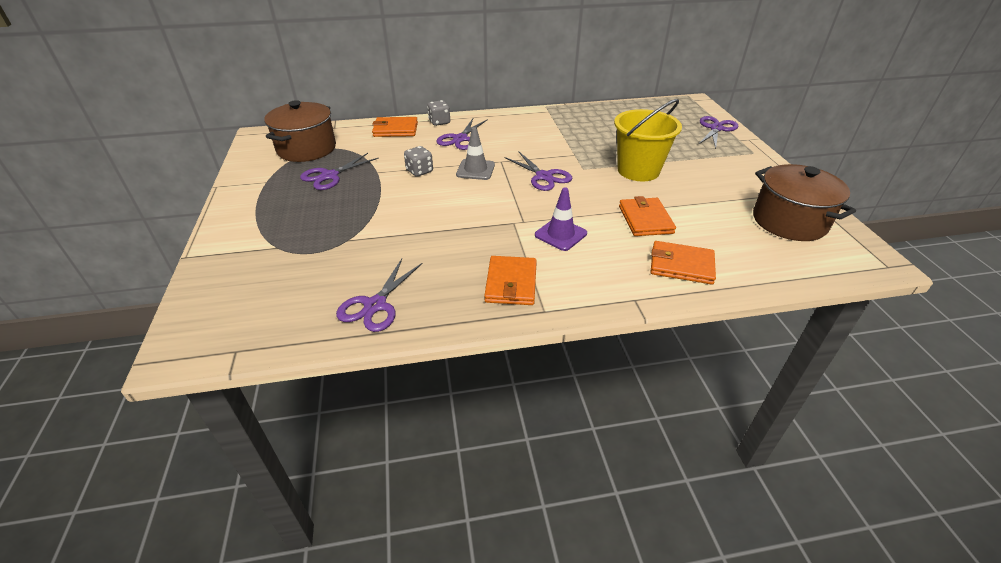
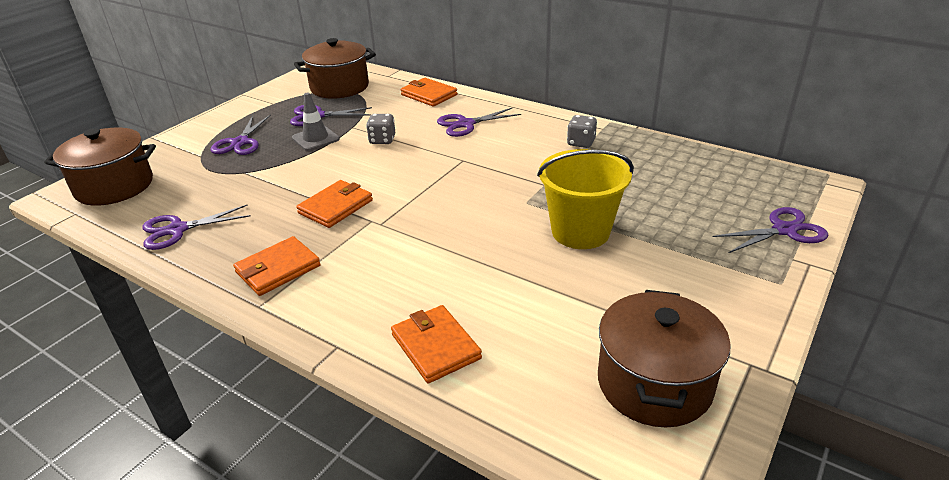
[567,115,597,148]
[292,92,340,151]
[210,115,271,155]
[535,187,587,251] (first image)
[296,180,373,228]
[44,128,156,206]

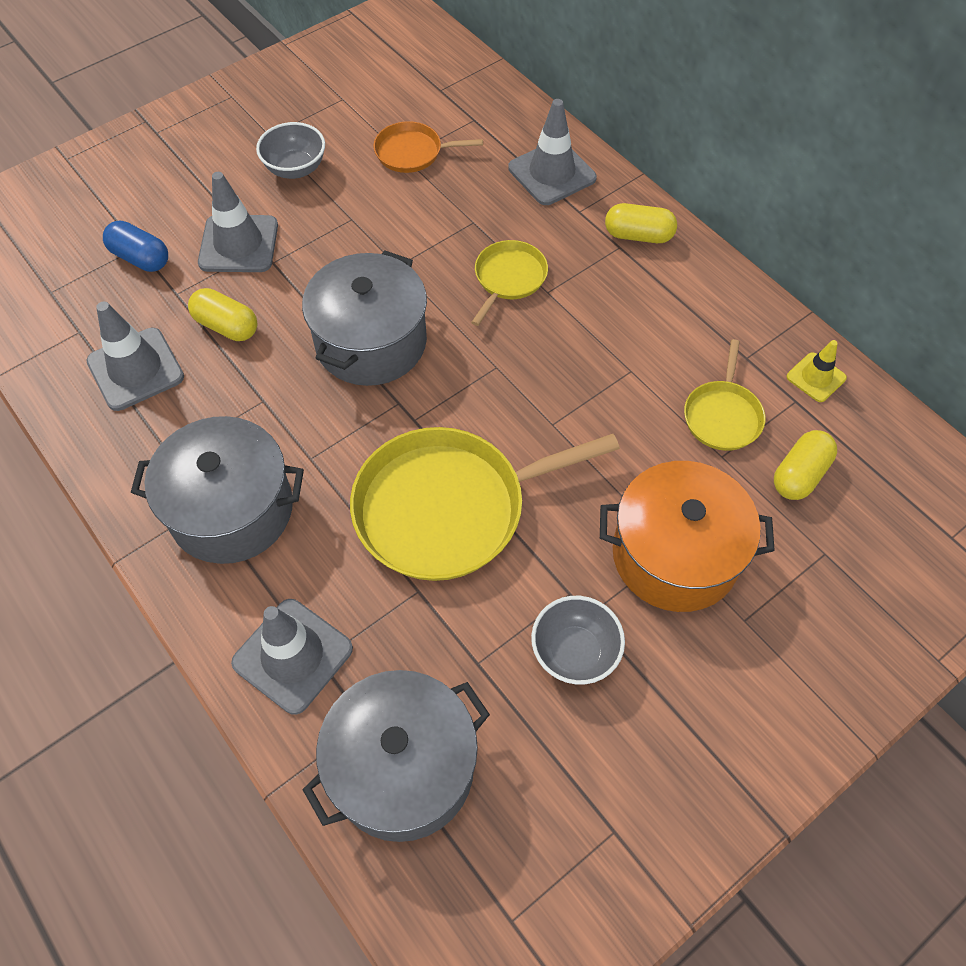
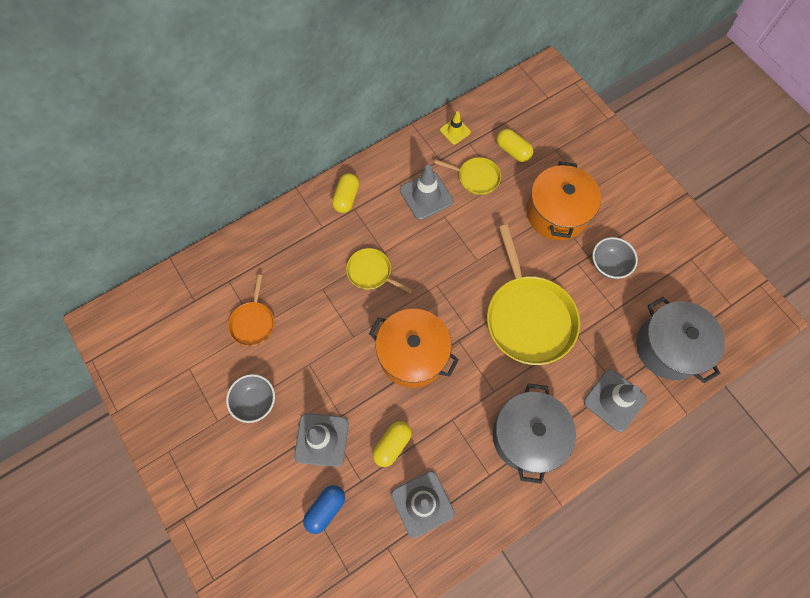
[400,165,454,220]
[369,309,459,388]

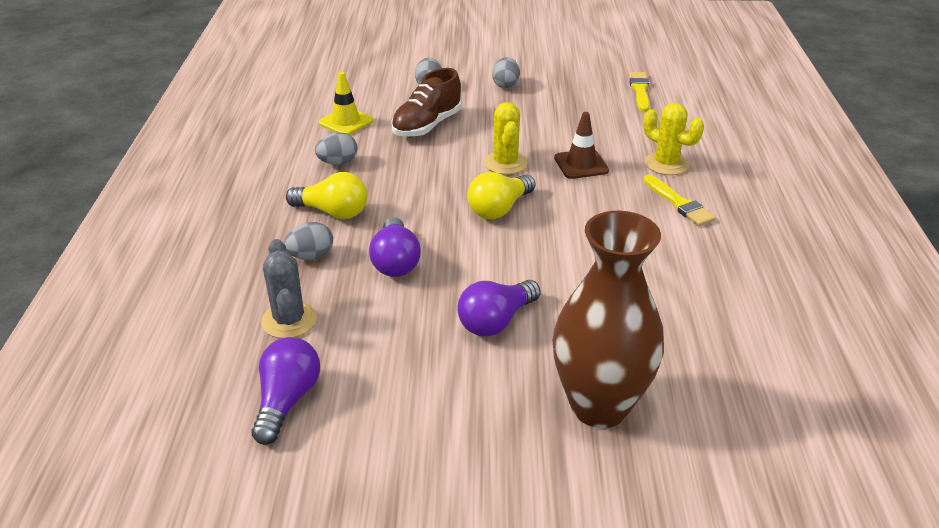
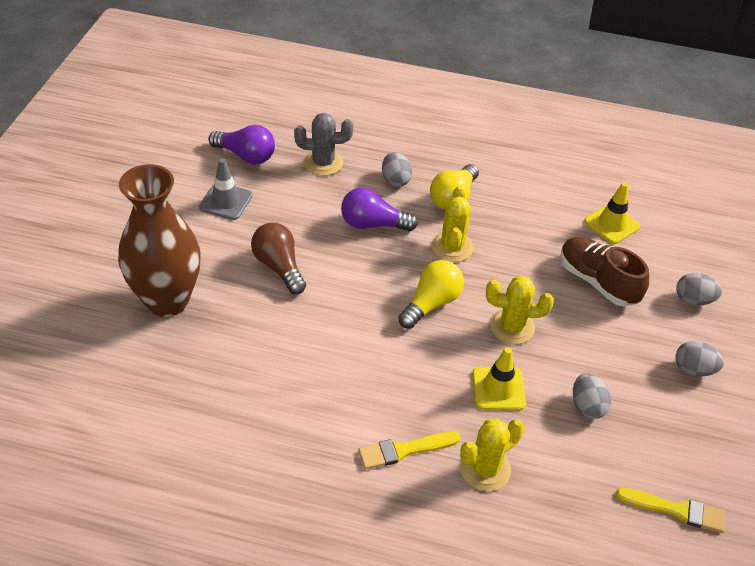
[472,347,526,410]
[573,373,611,419]
[398,260,464,329]
[251,223,306,294]
[199,158,253,220]
[431,186,474,262]

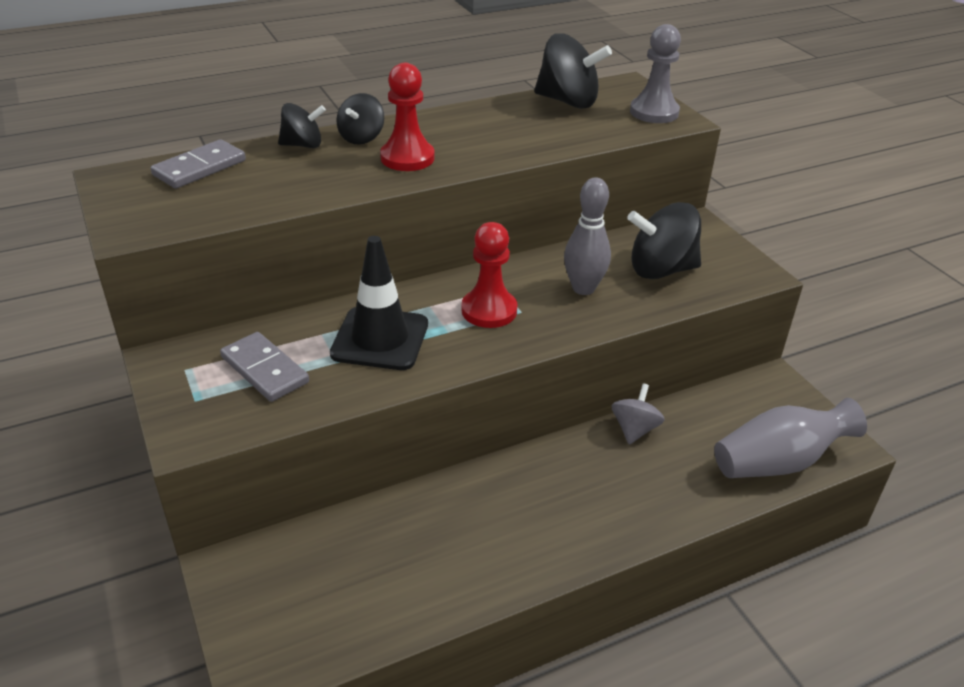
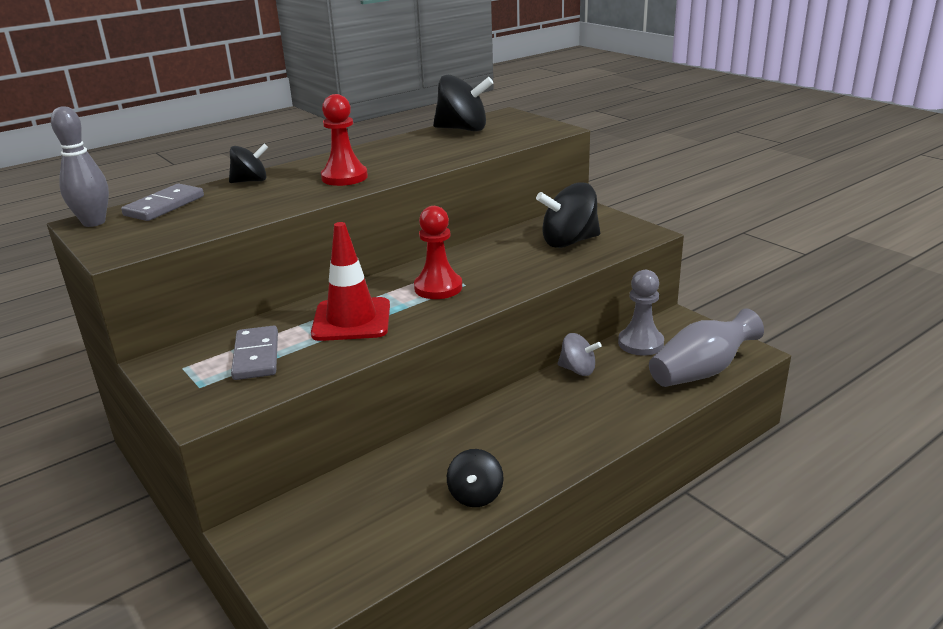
[618,270,664,356]
[447,449,504,507]
[51,106,109,227]
[311,222,390,341]
[231,326,278,380]
[557,333,602,376]

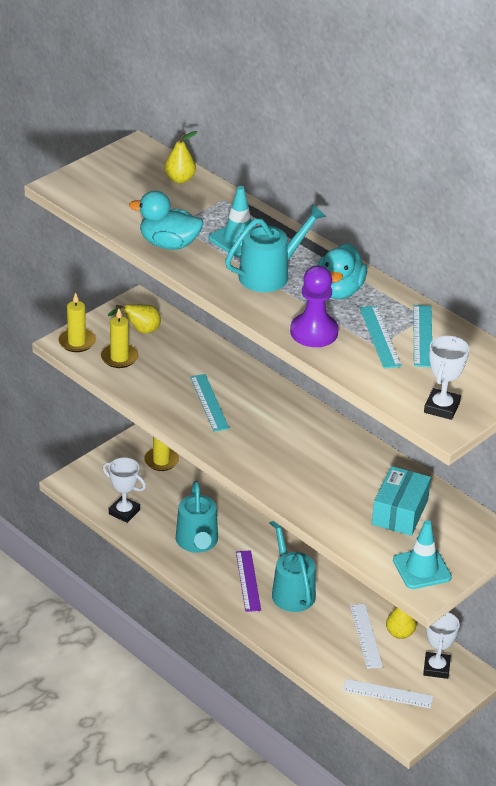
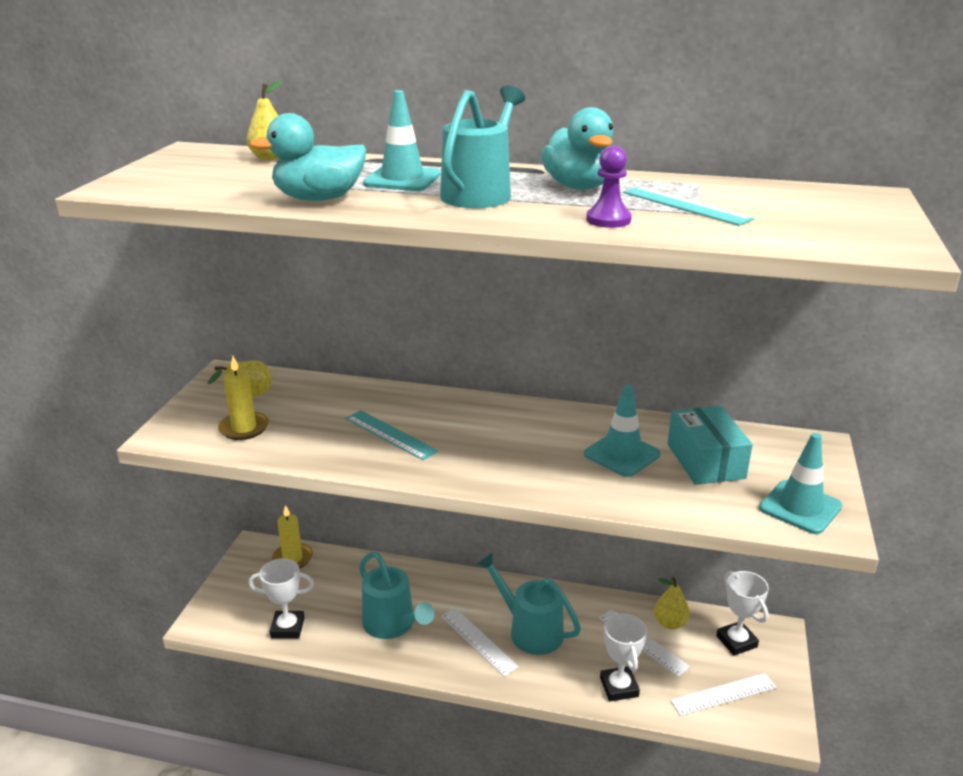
[586,146,632,228]
[58,292,96,352] (first image)
[413,305,432,367] (first image)
[600,612,647,701]
[441,608,519,677]
[584,384,661,477]

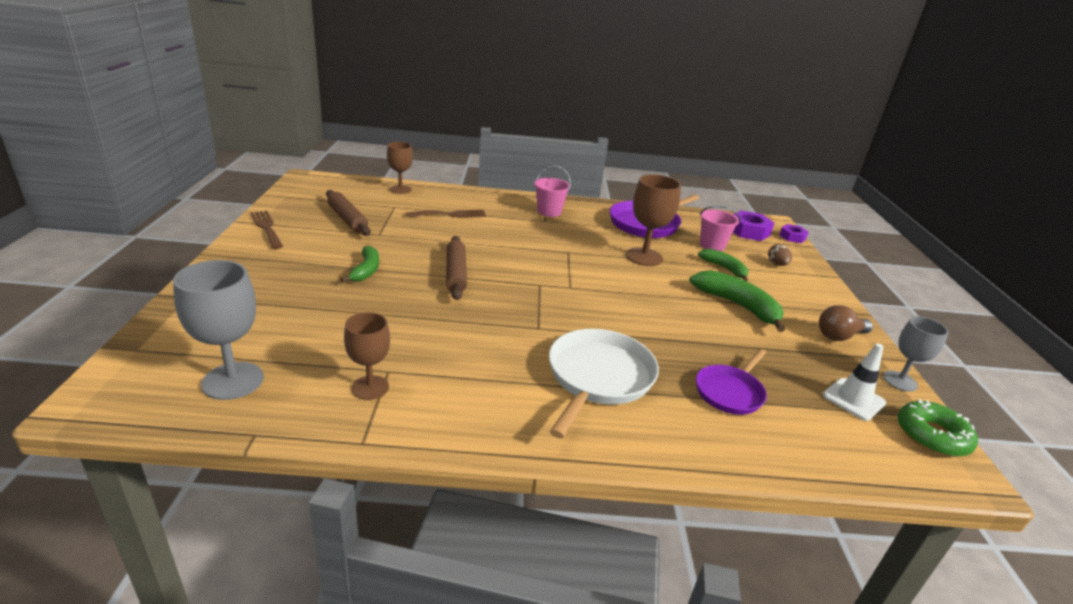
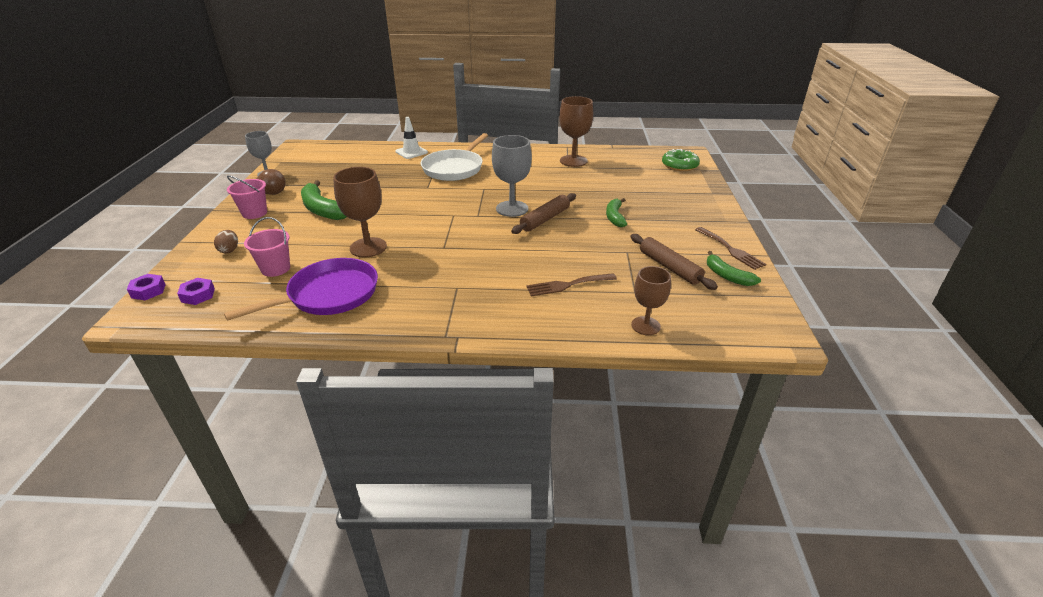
[227,175,267,219]
[177,278,215,305]
[511,193,576,234]
[707,251,761,286]
[492,135,532,217]
[559,96,593,167]
[395,117,428,159]
[696,349,767,415] (first image)
[662,149,700,171]

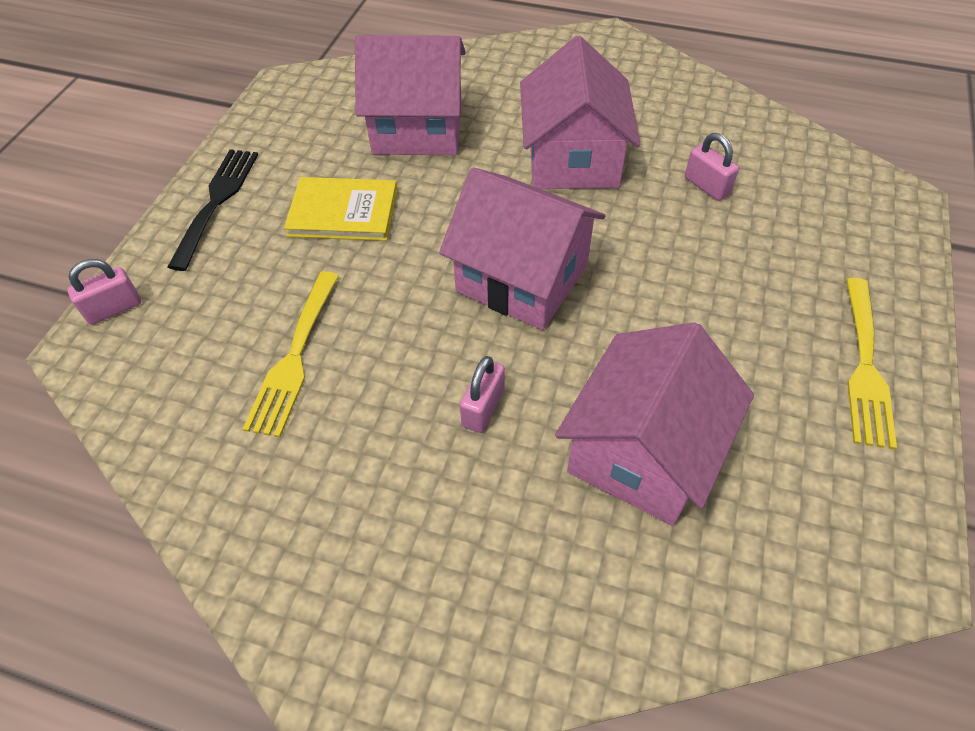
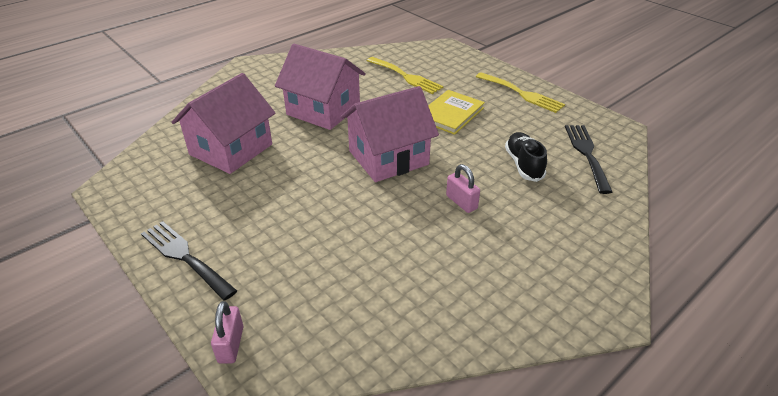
[685,133,739,201] (first image)
[428,90,485,135]
[367,57,444,94]
[505,132,547,182]
[565,125,612,194]

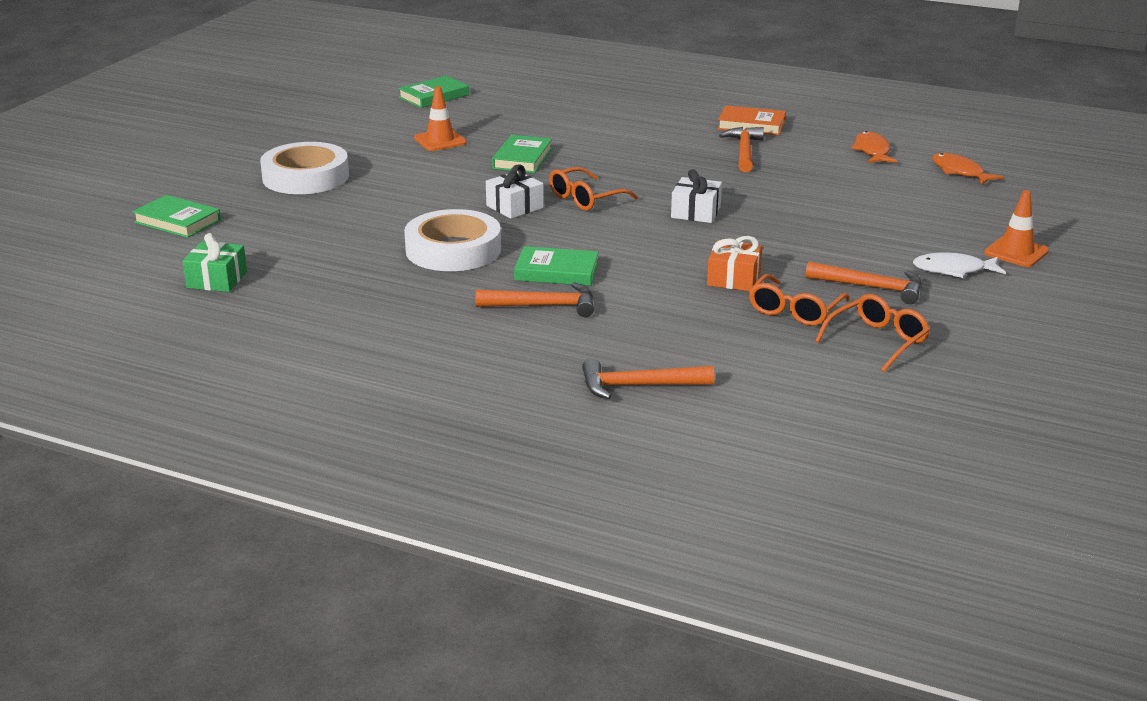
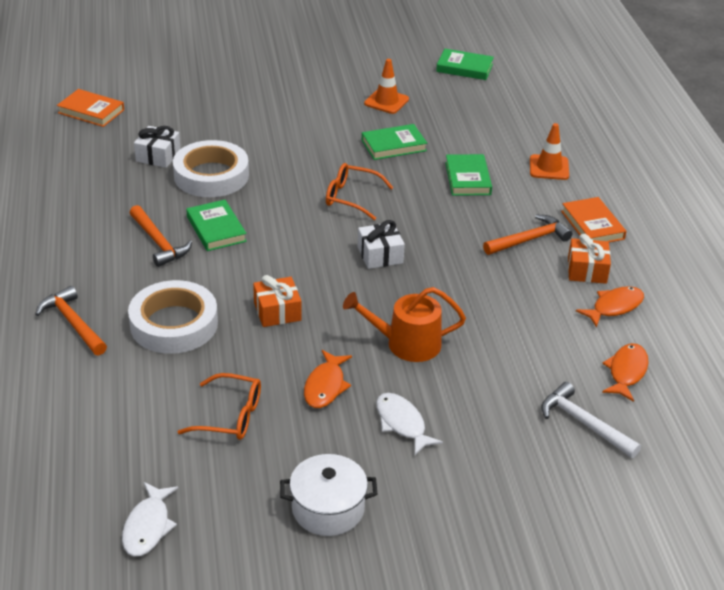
[128,280,218,354]
[134,126,180,168]
[530,123,569,180]
[445,154,492,196]
[57,89,124,127]
[304,350,352,408]
[749,274,850,326] (first image)
[568,234,611,284]
[343,287,466,362]
[541,382,641,458]
[280,454,378,536]
[122,482,178,557]

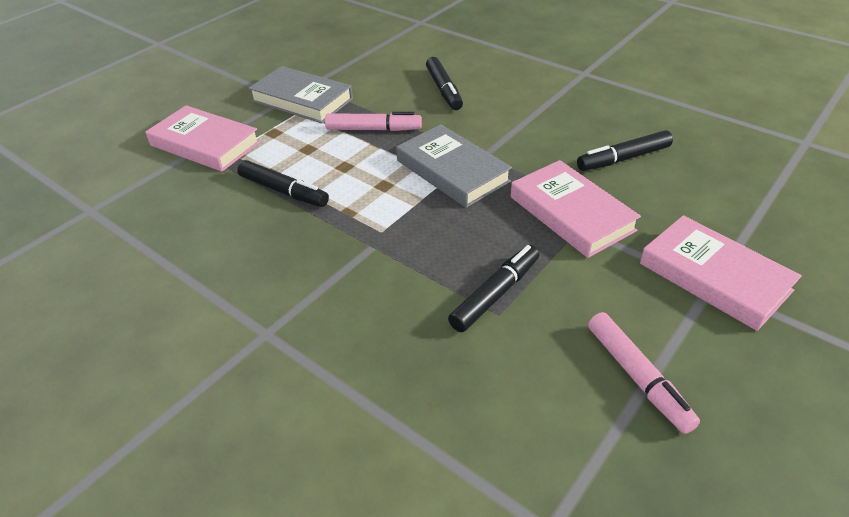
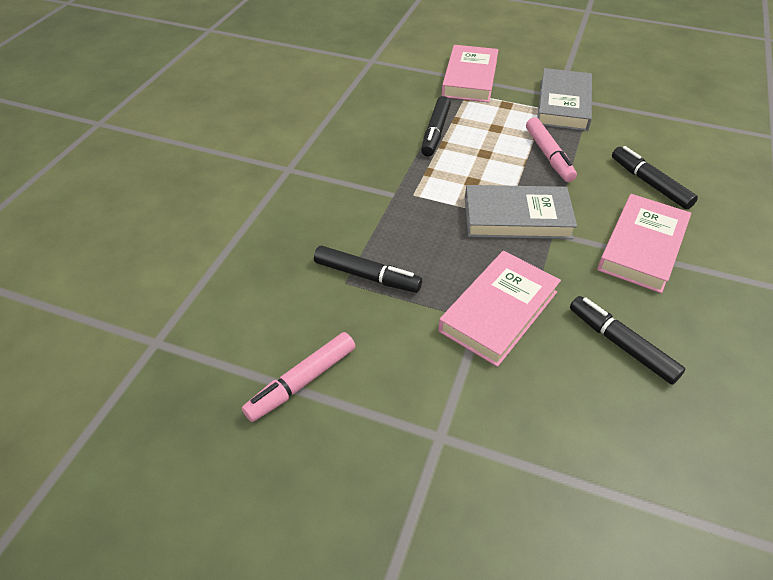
[612,146,698,209]
[465,185,577,239]
[597,194,692,293]

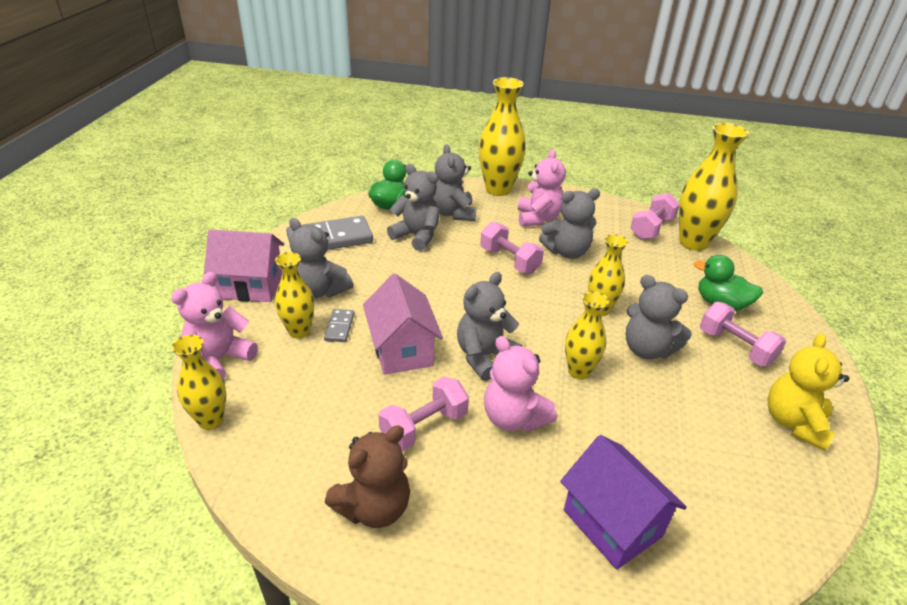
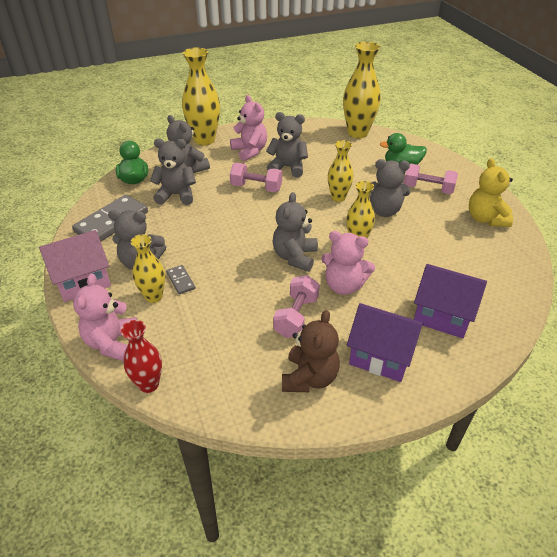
[266,112,308,178]
[630,193,679,240] (first image)
[363,274,443,375] (first image)
[121,320,162,393]
[347,303,424,382]

